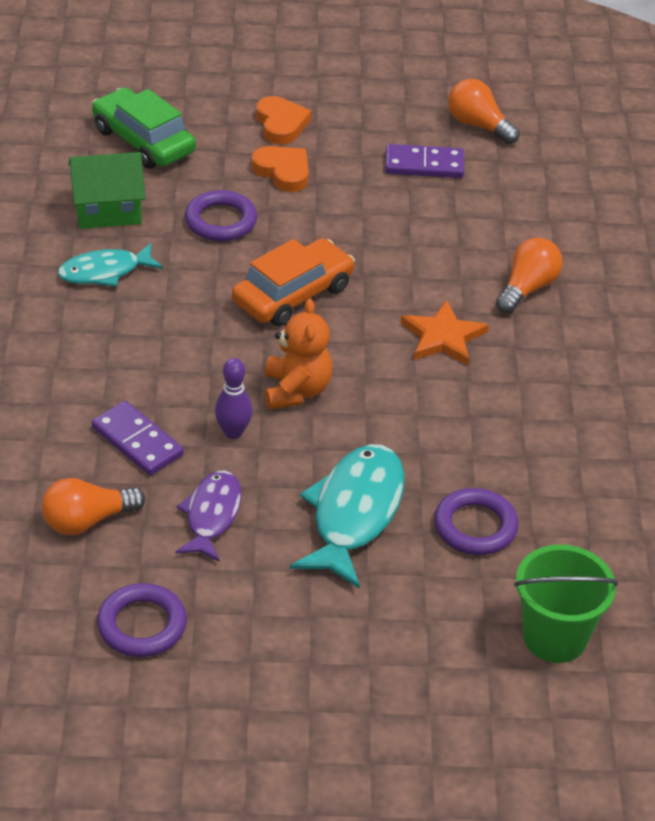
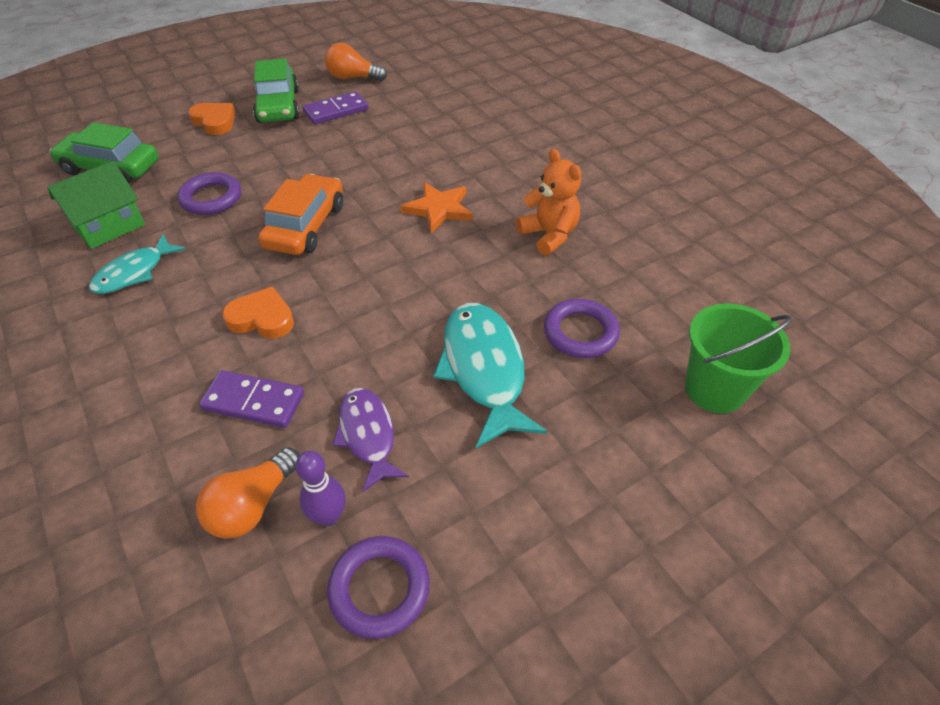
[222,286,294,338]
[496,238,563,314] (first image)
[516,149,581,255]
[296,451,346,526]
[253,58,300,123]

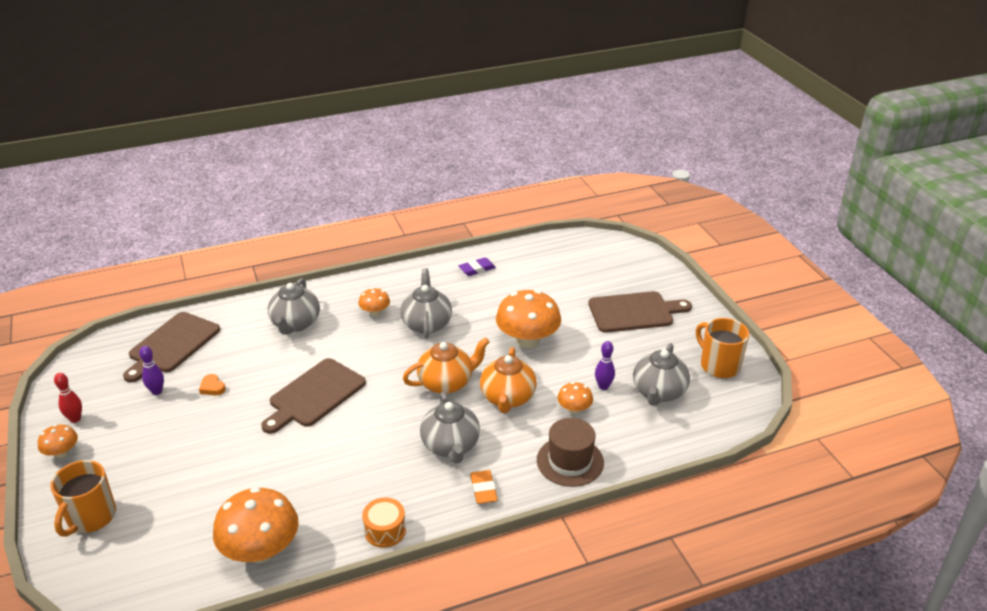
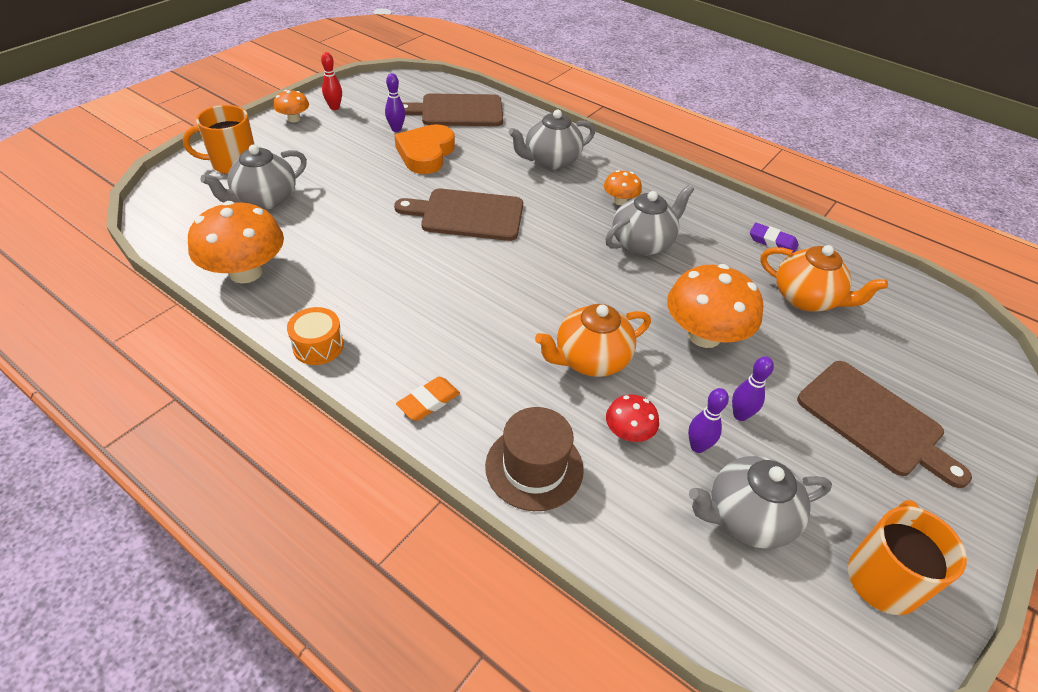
[760,245,888,311]
[394,124,455,174]
[606,394,659,442]
[200,145,307,210]
[732,356,774,421]

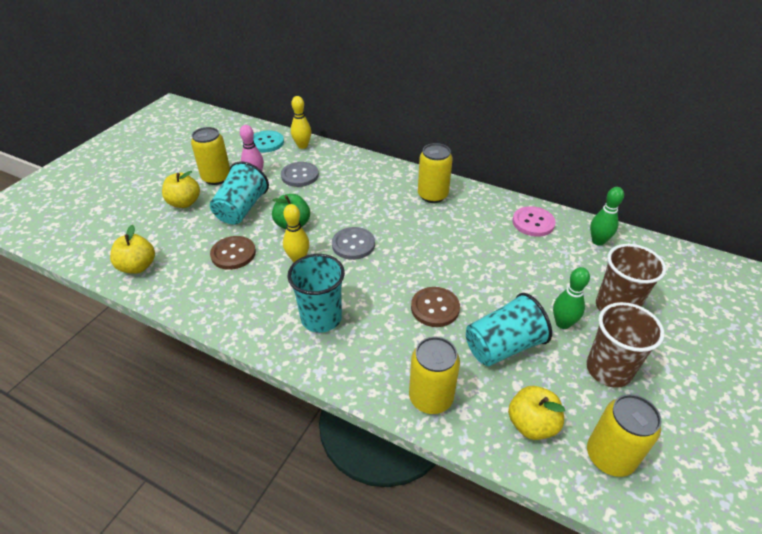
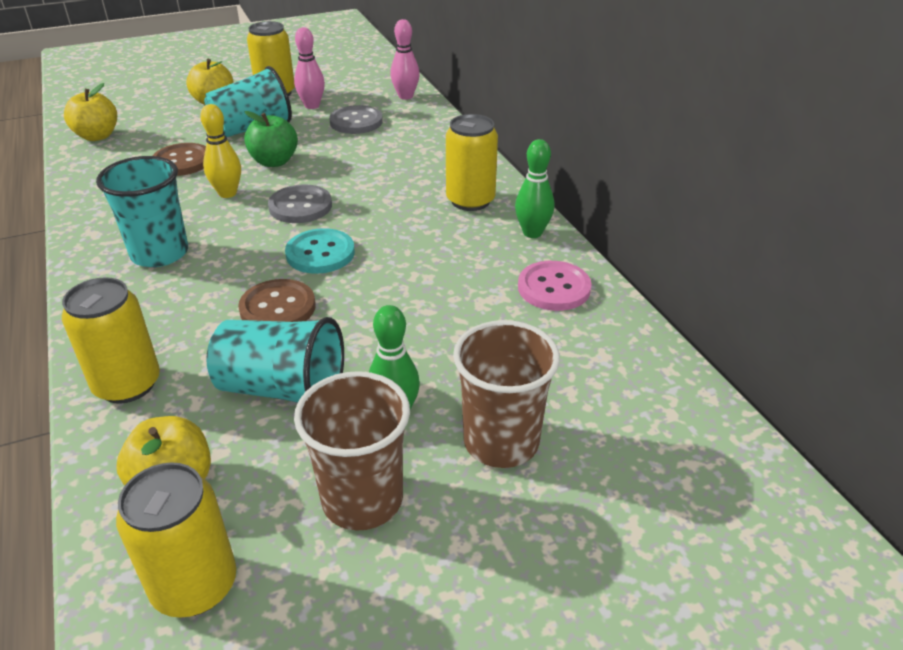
[390,19,420,100]
[285,228,355,274]
[515,139,554,238]

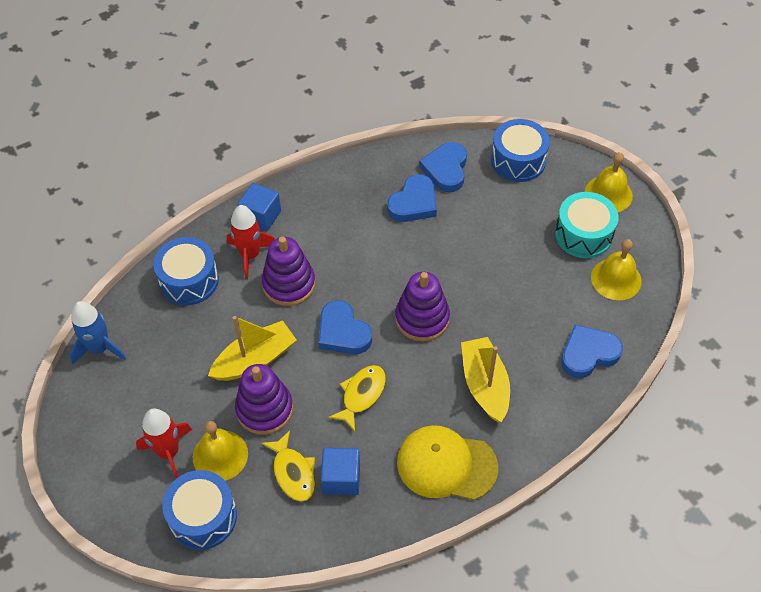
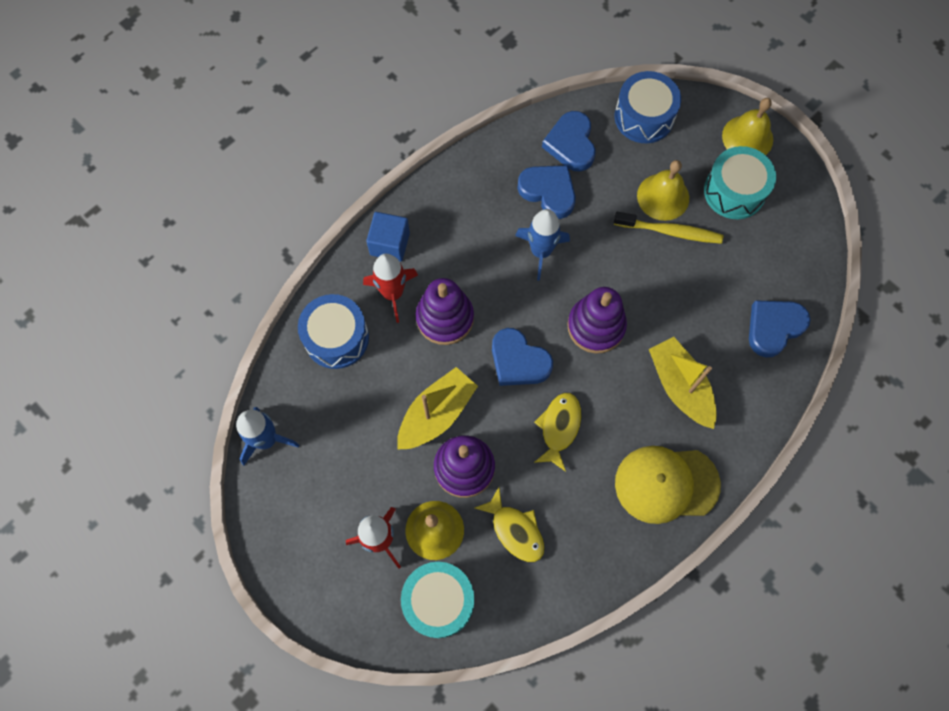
[517,165,575,219]
[637,160,689,221]
[321,448,360,495] (first image)
[401,562,474,638]
[515,209,570,281]
[614,212,723,244]

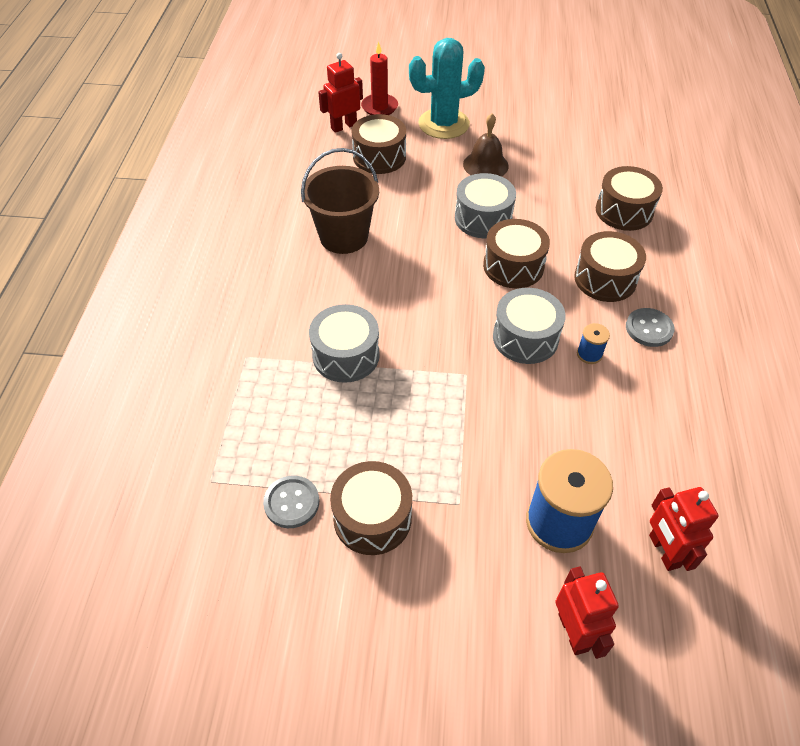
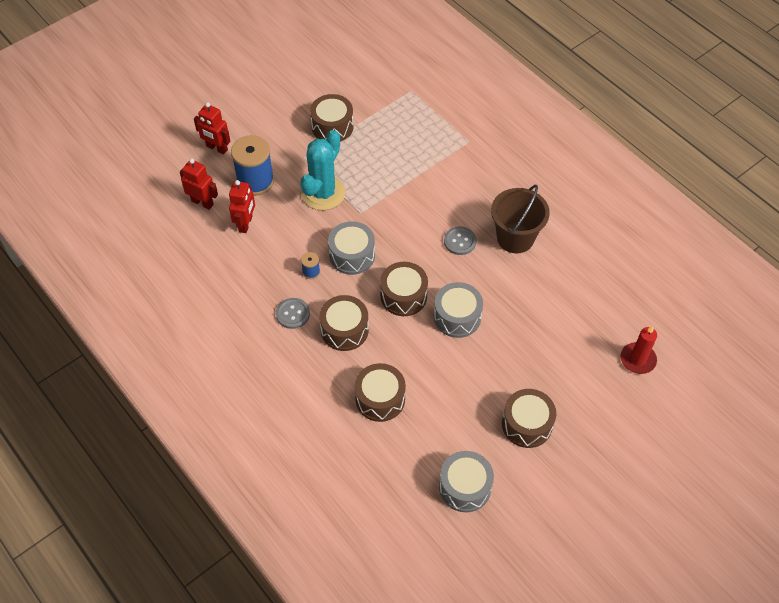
[300,130,346,210]
[229,180,255,233]
[463,113,509,177] (first image)
[502,389,556,448]
[439,451,494,512]
[444,226,476,255]

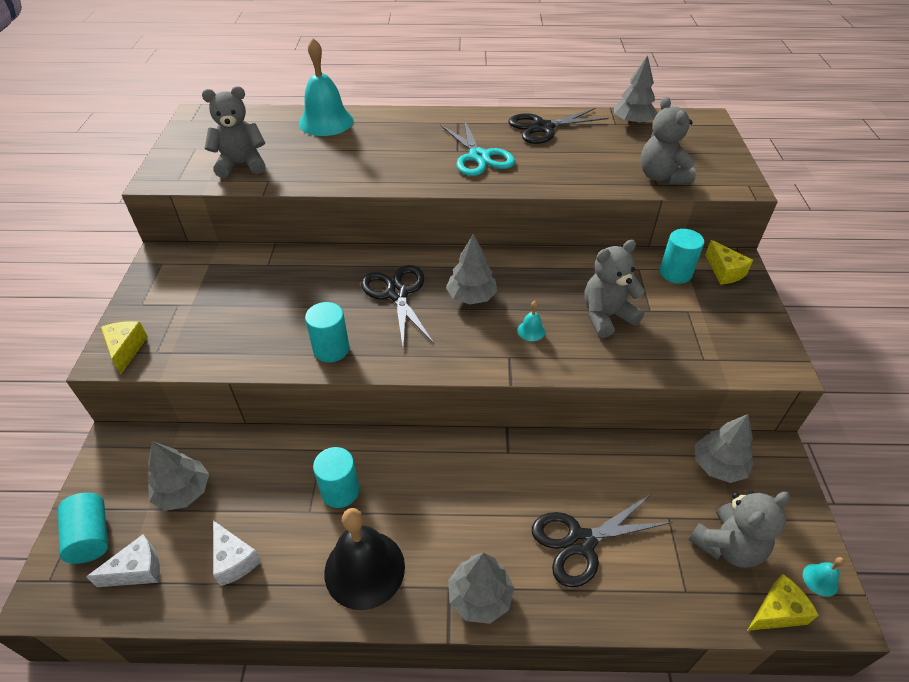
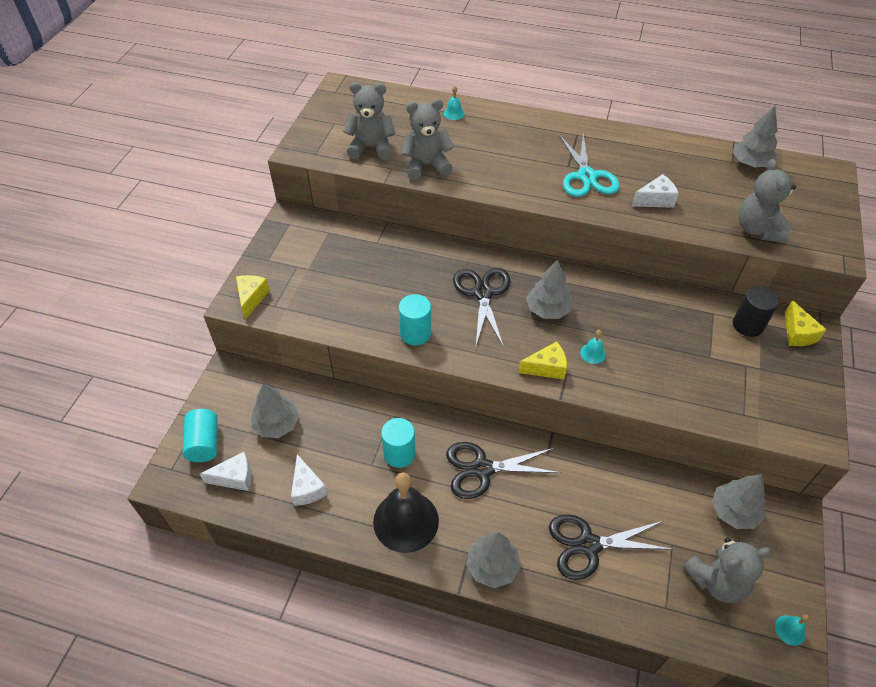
[444,86,465,120]
[446,442,561,499]
[733,286,779,337]
[401,99,454,180]
[518,341,567,380]
[632,174,679,208]

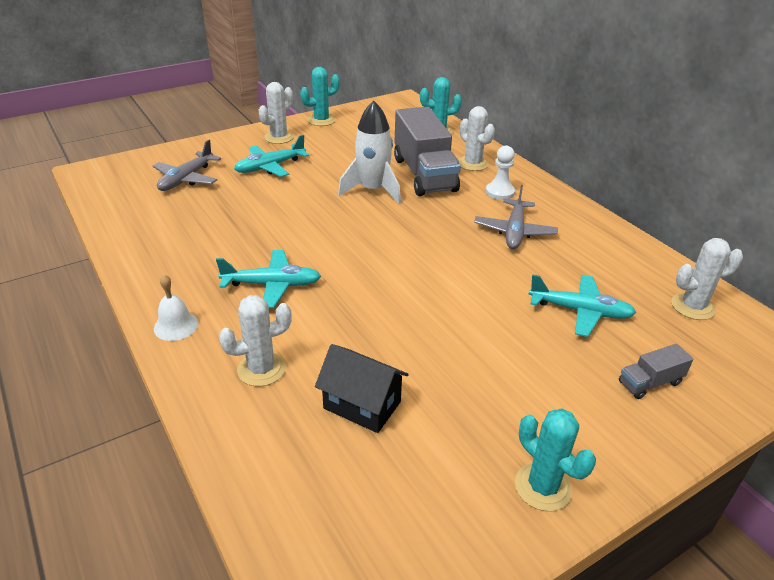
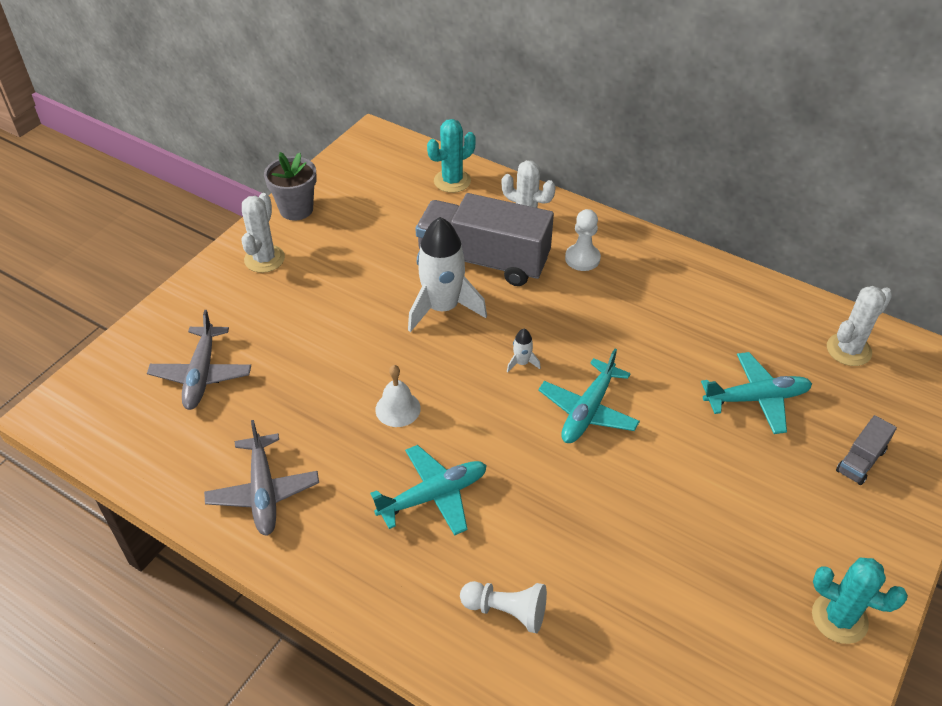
[264,152,317,221]
[416,193,554,286]
[538,349,640,443]
[204,420,319,536]
[375,365,421,427]
[460,581,547,633]
[315,344,409,433] (first image)
[507,329,541,373]

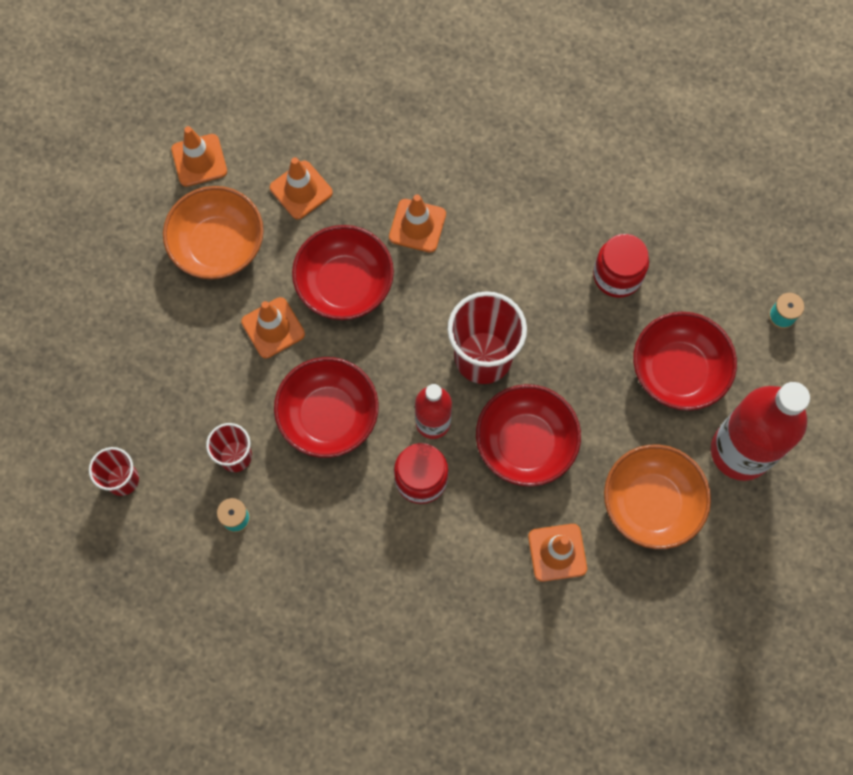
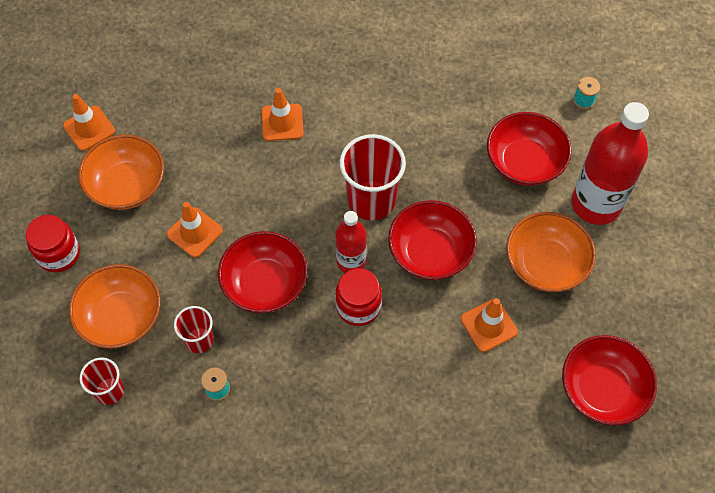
[270,157,333,219] (first image)
[562,335,657,426]
[26,215,80,272]
[69,264,160,349]

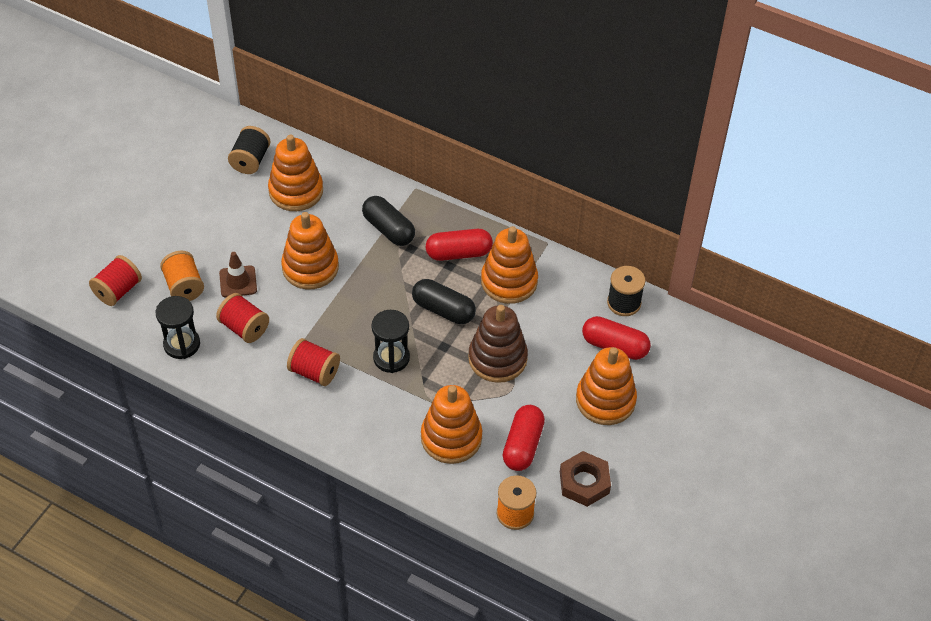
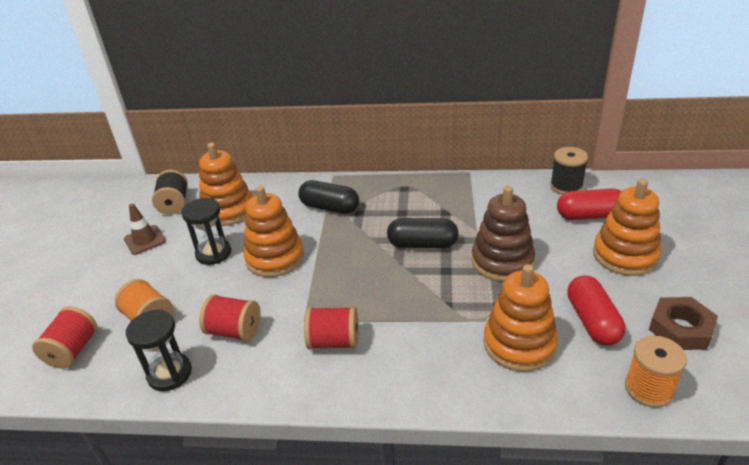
[481,226,538,304] (first image)
[426,229,493,261] (first image)
[124,203,166,255]
[182,198,231,265]

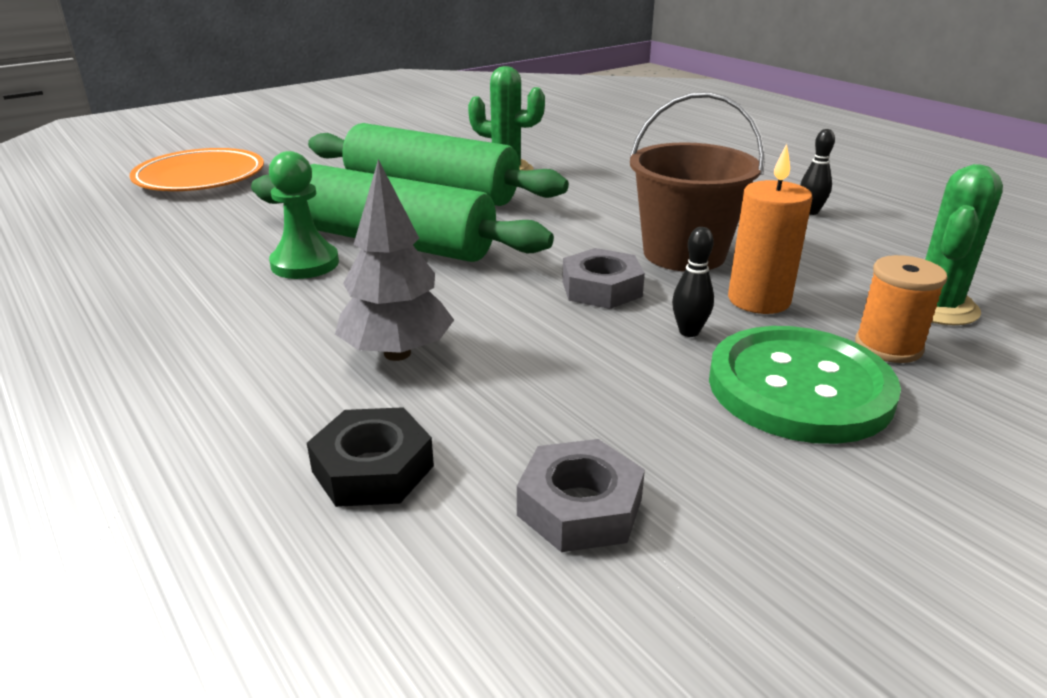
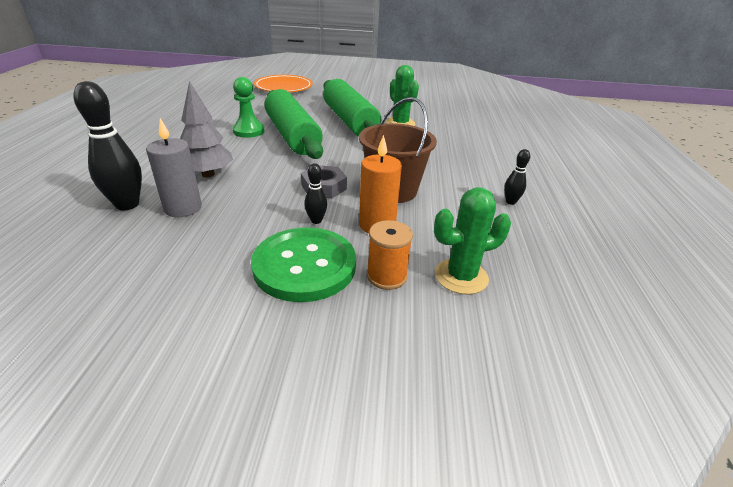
[74,81,142,210]
[517,439,645,552] (first image)
[146,118,202,217]

